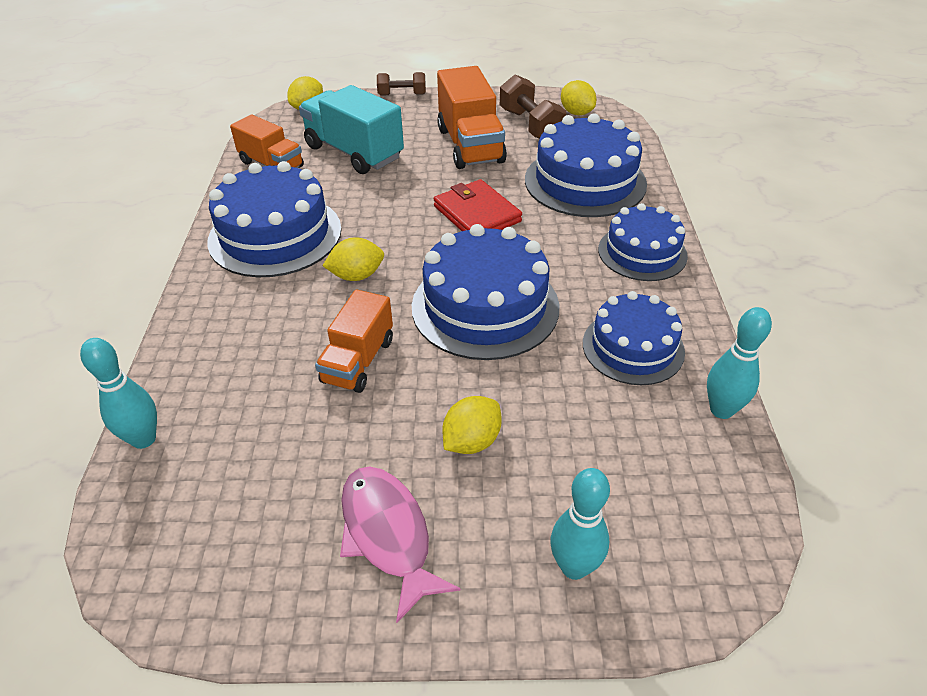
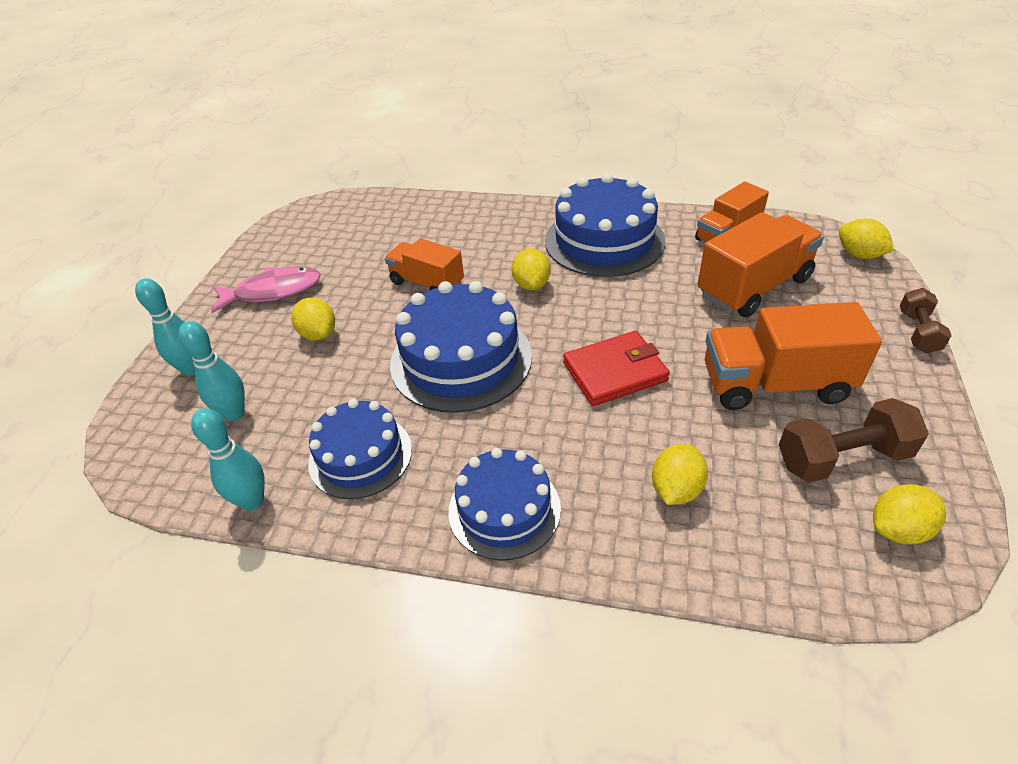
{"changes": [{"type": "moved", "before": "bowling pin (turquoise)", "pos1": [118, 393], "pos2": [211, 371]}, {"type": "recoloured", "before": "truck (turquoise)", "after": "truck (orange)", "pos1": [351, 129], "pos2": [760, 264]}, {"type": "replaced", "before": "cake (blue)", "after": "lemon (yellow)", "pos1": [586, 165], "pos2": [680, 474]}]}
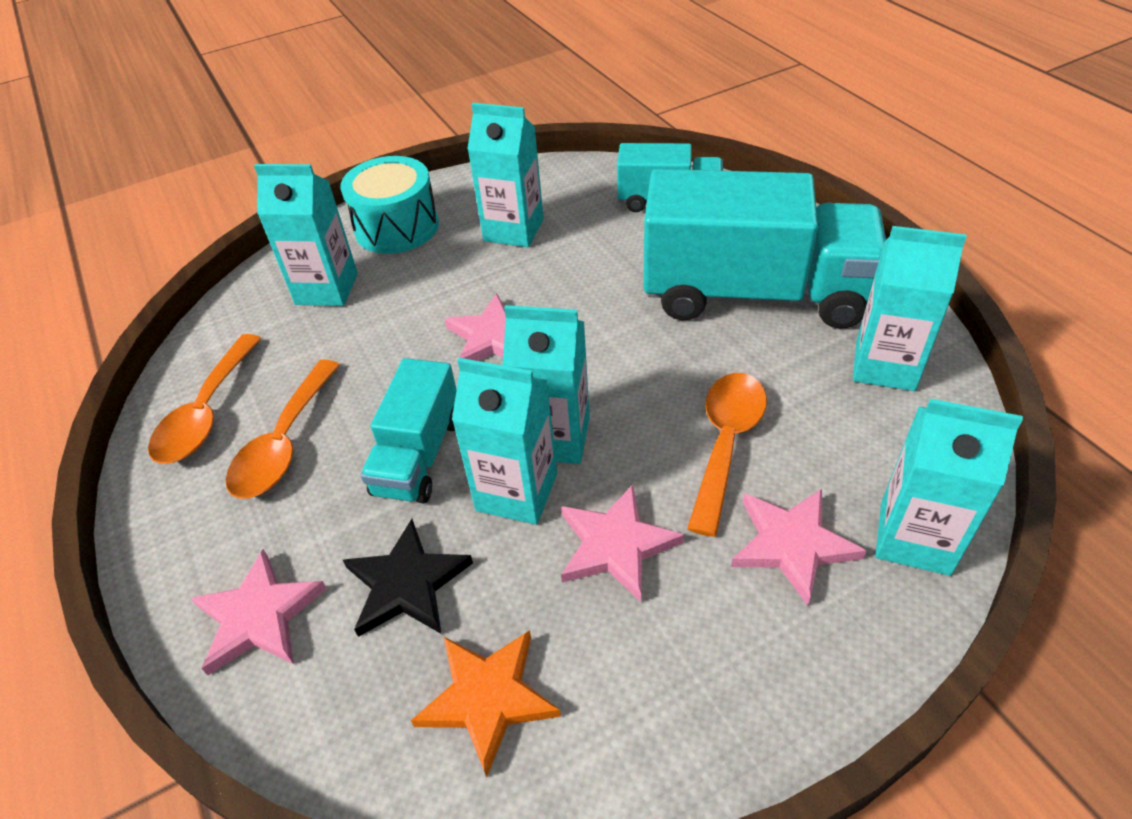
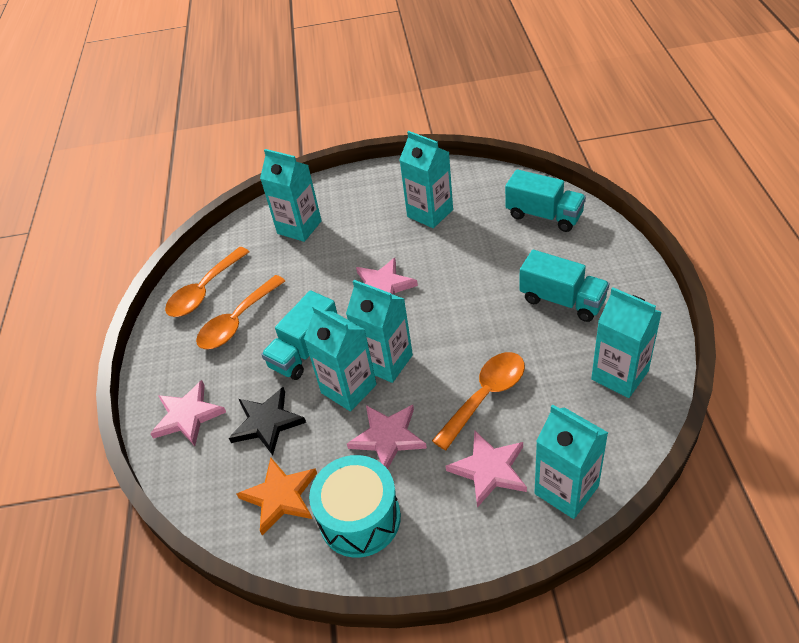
{"changes": [{"type": "moved", "before": "drum (turquoise)", "pos1": [389, 205], "pos2": [355, 506]}, {"type": "resized", "before": "truck (turquoise)", "pos1": [764, 249], "pos2": [564, 286], "scale": 0.53}]}
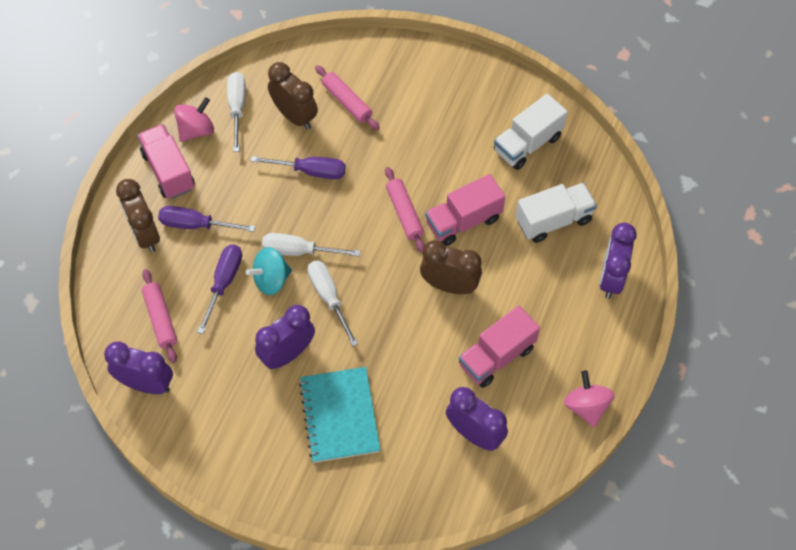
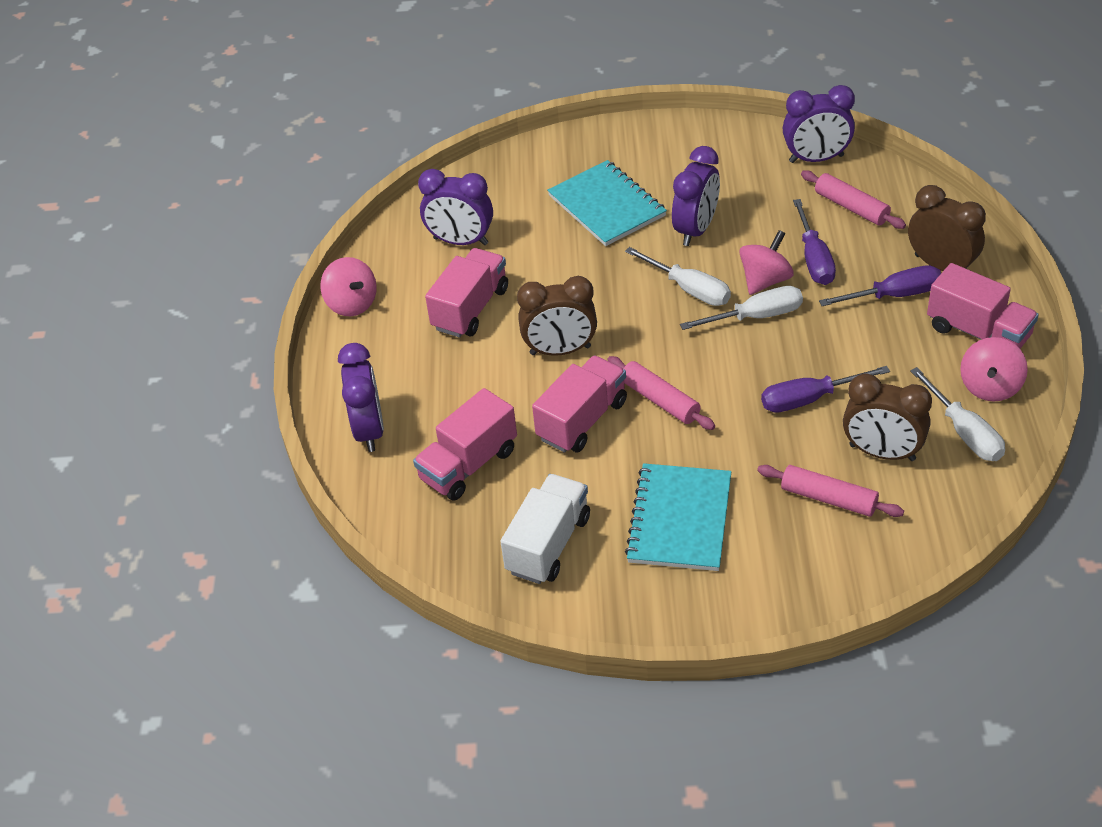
{"changes": [{"type": "recoloured", "before": "spinning top (turquoise)", "after": "spinning top (pink)", "pos1": [269, 271], "pos2": [766, 262]}, {"type": "recoloured", "before": "truck (white)", "after": "truck (pink)", "pos1": [556, 213], "pos2": [465, 444]}, {"type": "added", "after": "notebook (turquoise)", "pos2": [678, 517]}]}
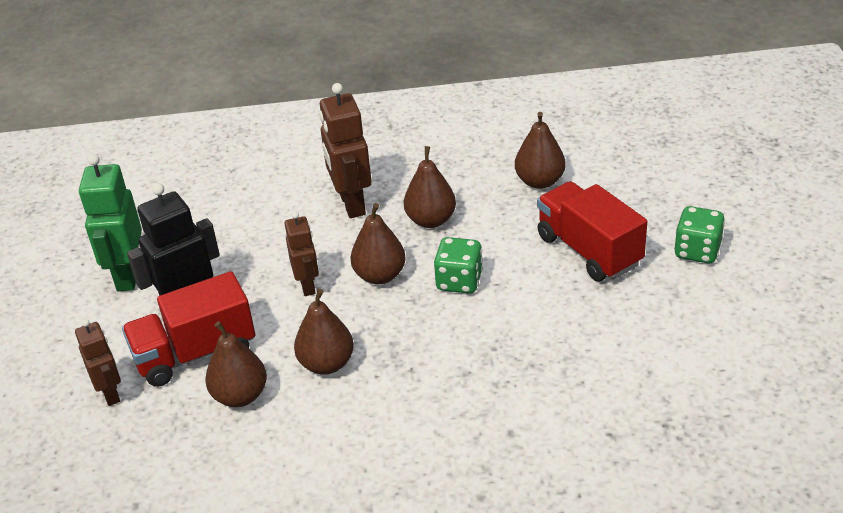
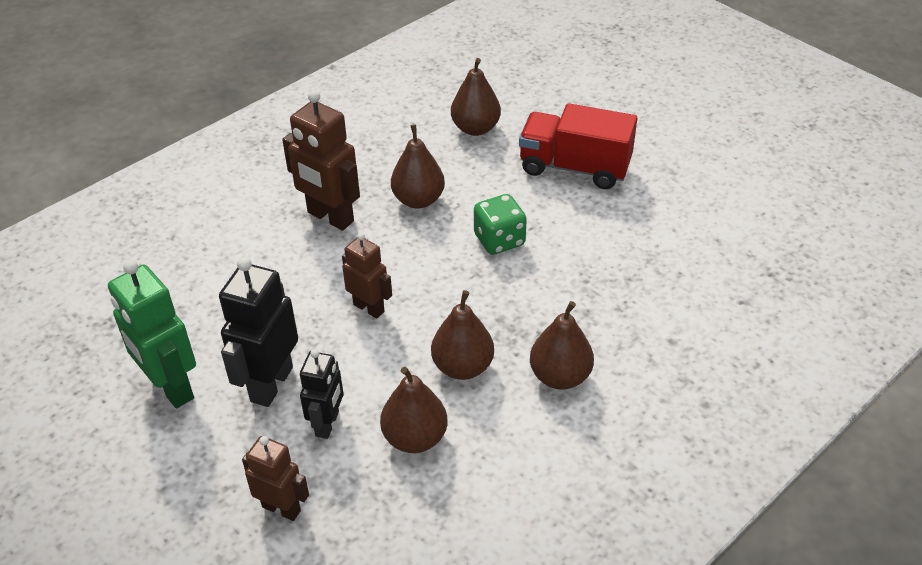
{"changes": [{"type": "replaced", "before": "truck (red)", "after": "robot (black)", "pos1": [188, 329], "pos2": [322, 394]}, {"type": "moved", "before": "pear (brown)", "pos1": [378, 243], "pos2": [562, 345]}, {"type": "removed", "before": "dice (green)", "pos1": [699, 234]}]}
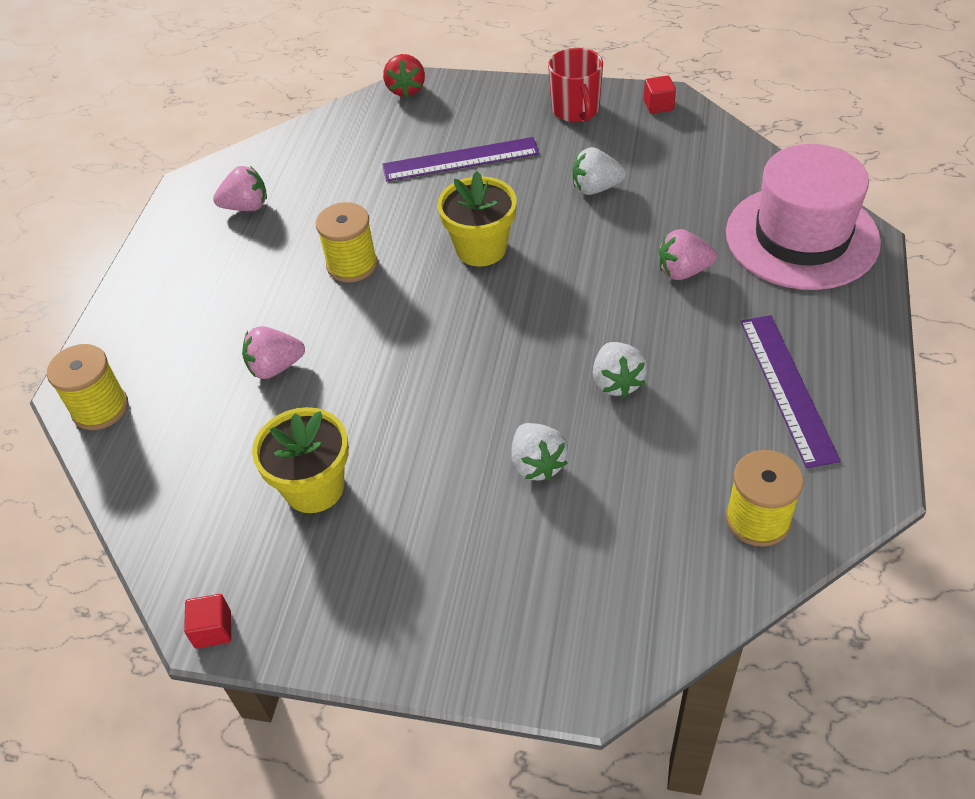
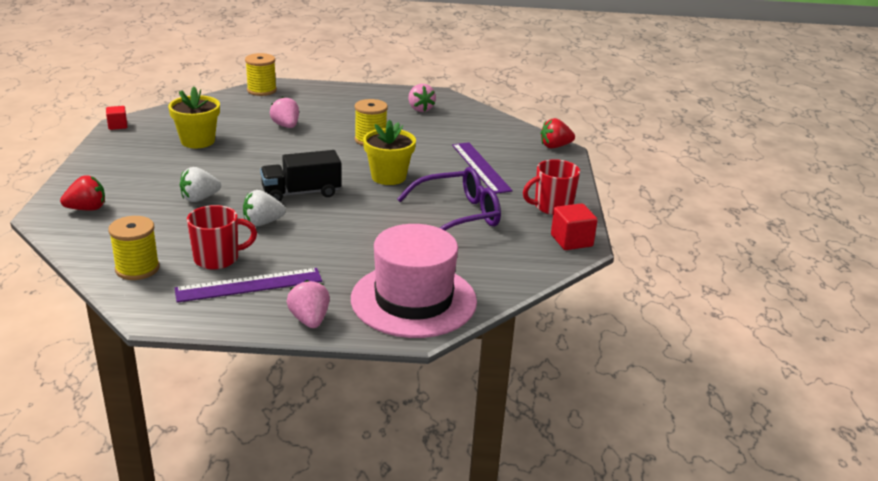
{"changes": [{"type": "replaced", "before": "strawberry (white)", "after": "glasses (purple)", "pos1": [599, 171], "pos2": [449, 198]}, {"type": "resized", "before": "cube (red)", "pos1": [660, 94], "pos2": [574, 226], "scale": 1.54}, {"type": "moved", "before": "strawberry (pink)", "pos1": [688, 254], "pos2": [308, 304]}, {"type": "added", "after": "strawberry (red)", "pos2": [82, 193]}, {"type": "added", "after": "mug (red)", "pos2": [222, 237]}, {"type": "added", "after": "truck (black)", "pos2": [300, 176]}]}
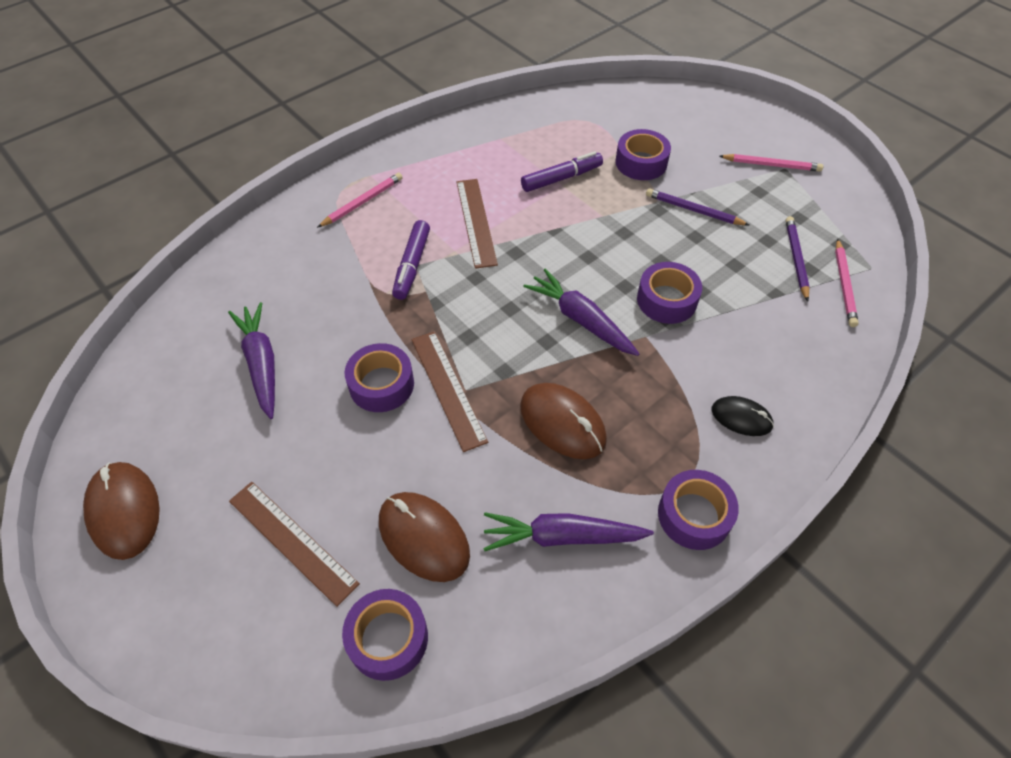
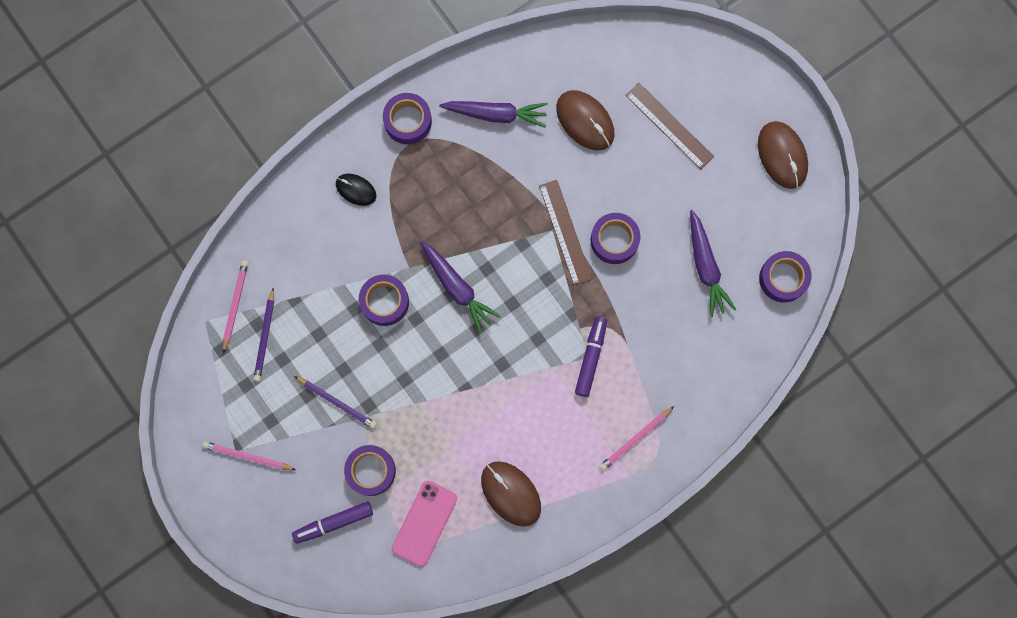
{"changes": [{"type": "moved", "before": "tape (purple)", "pos1": [385, 635], "pos2": [785, 277]}, {"type": "removed", "before": "ruler (brown)", "pos1": [477, 224]}, {"type": "moved", "before": "mouse (brown)", "pos1": [563, 421], "pos2": [511, 494]}, {"type": "moved", "before": "marker (purple)", "pos1": [562, 171], "pos2": [332, 523]}, {"type": "added", "after": "phone (pink)", "pos2": [424, 524]}]}
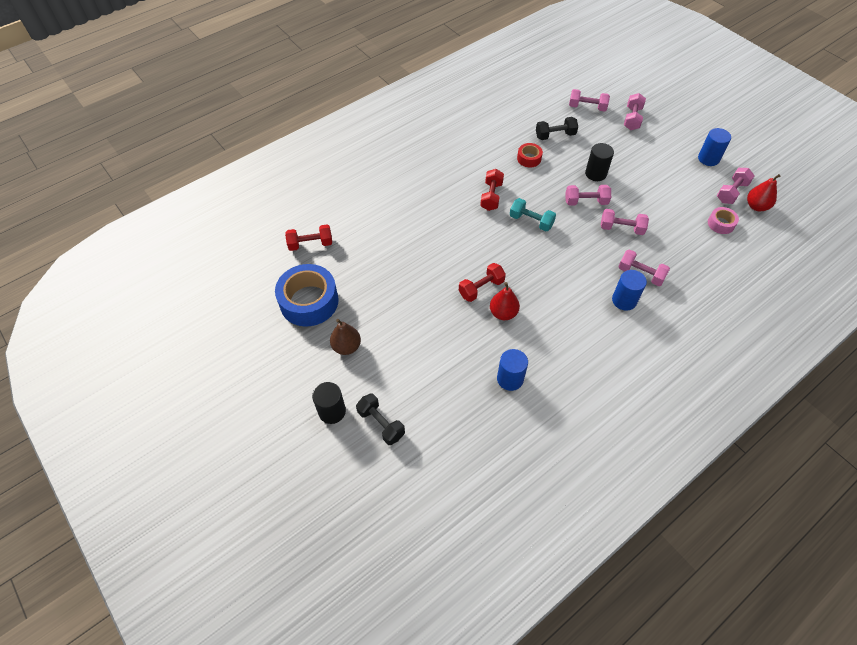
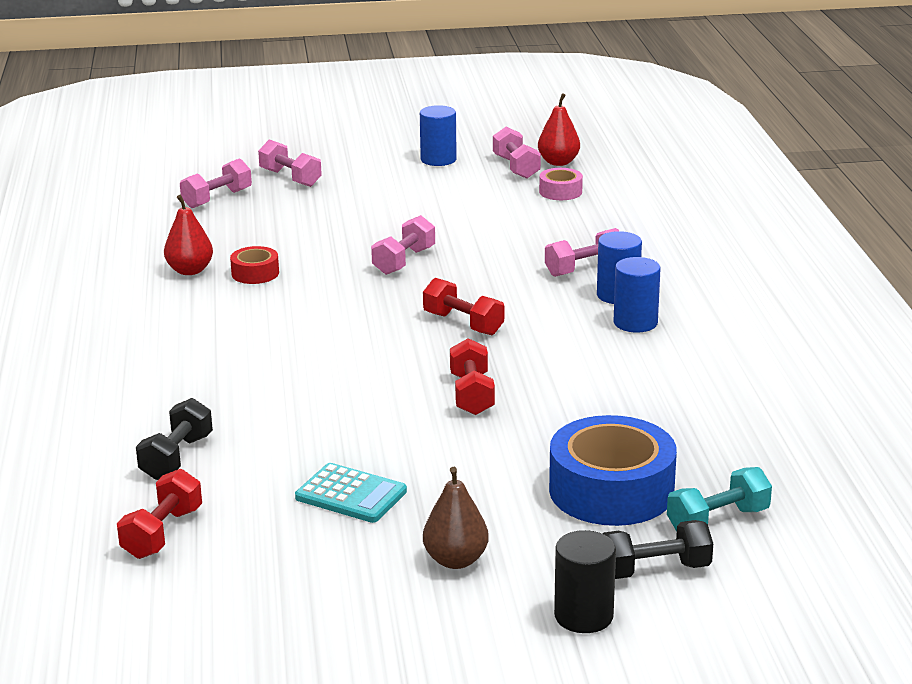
{"changes": [{"type": "moved", "before": "tape (blue)", "pos1": [307, 295], "pos2": [613, 470]}, {"type": "moved", "before": "dumbbell (red)", "pos1": [492, 190], "pos2": [463, 306]}, {"type": "moved", "before": "pear (red)", "pos1": [505, 301], "pos2": [188, 235]}, {"type": "moved", "before": "cylinder (blue)", "pos1": [512, 370], "pos2": [636, 295]}, {"type": "moved", "before": "dumbbell (turquoise)", "pos1": [533, 214], "pos2": [719, 499]}, {"type": "moved", "before": "dumbbell (black)", "pos1": [557, 128], "pos2": [174, 439]}, {"type": "removed", "before": "cylinder (black)", "pos1": [599, 162]}, {"type": "removed", "before": "dumbbell (pink)", "pos1": [625, 222]}, {"type": "added", "after": "calculator (turquoise)", "pos2": [351, 493]}]}
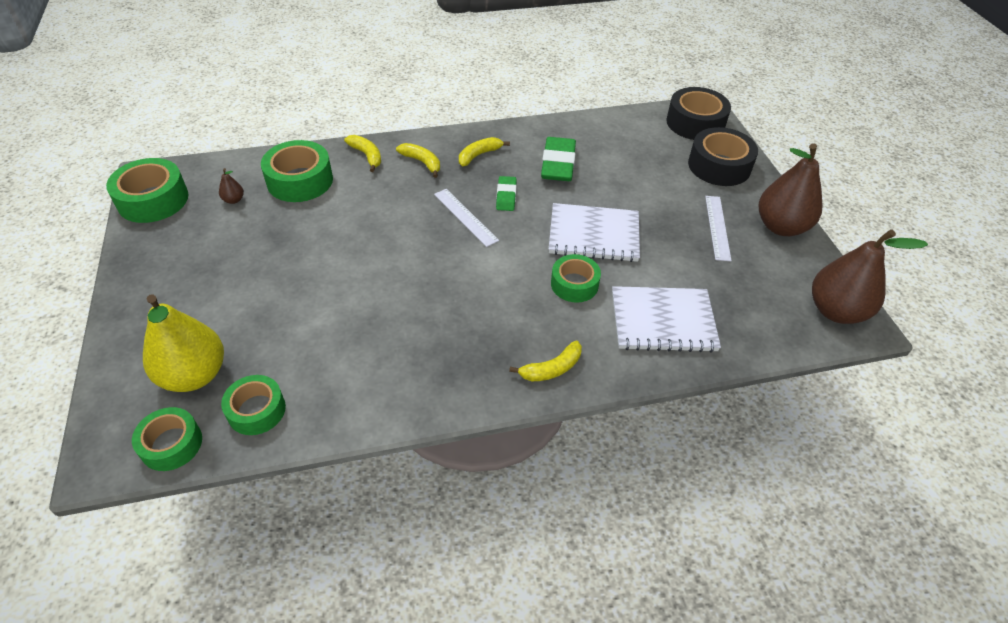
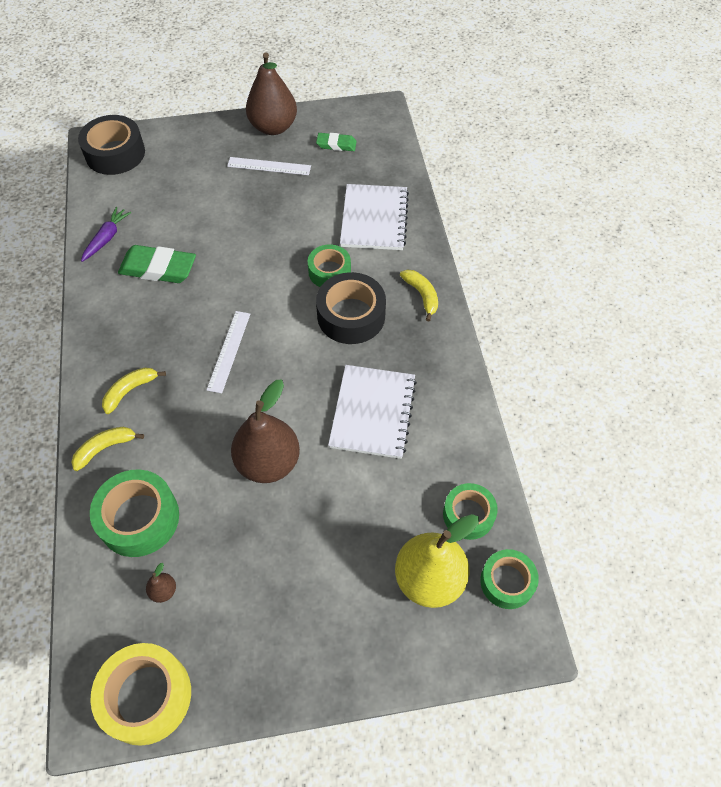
{"changes": [{"type": "recoloured", "before": "tape (green)", "after": "tape (yellow)", "pos1": [147, 190], "pos2": [140, 694]}, {"type": "turned", "before": "ruler (white)", "pos1": [466, 218], "pos2": [228, 352], "turn": -45}, {"type": "removed", "before": "banana (yellow)", "pos1": [484, 151]}, {"type": "moved", "before": "eraser (green)", "pos1": [506, 193], "pos2": [336, 142]}, {"type": "moved", "before": "notebook (white)", "pos1": [594, 232], "pos2": [372, 412]}, {"type": "moved", "before": "tape (black)", "pos1": [723, 156], "pos2": [351, 308]}, {"type": "moved", "before": "pear (brown)", "pos1": [870, 276], "pos2": [265, 431]}, {"type": "added", "after": "carrot (purple)", "pos2": [106, 234]}]}
